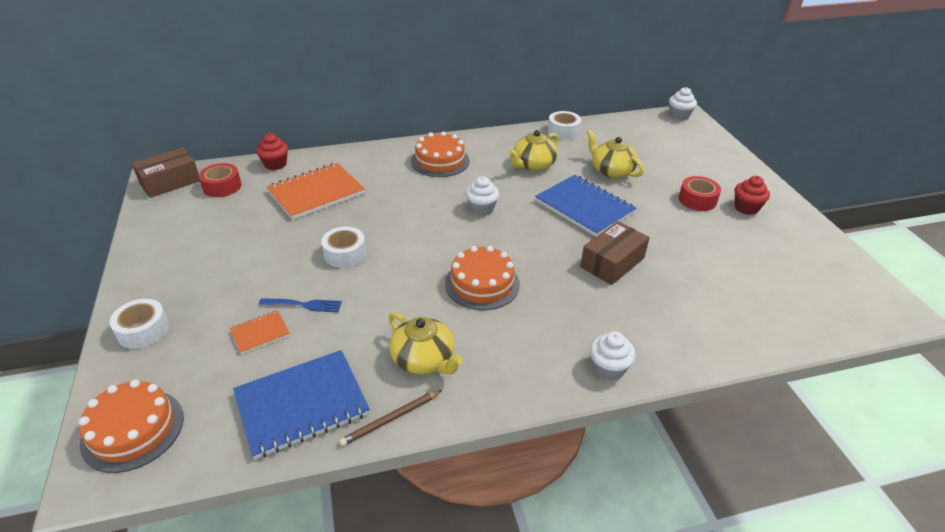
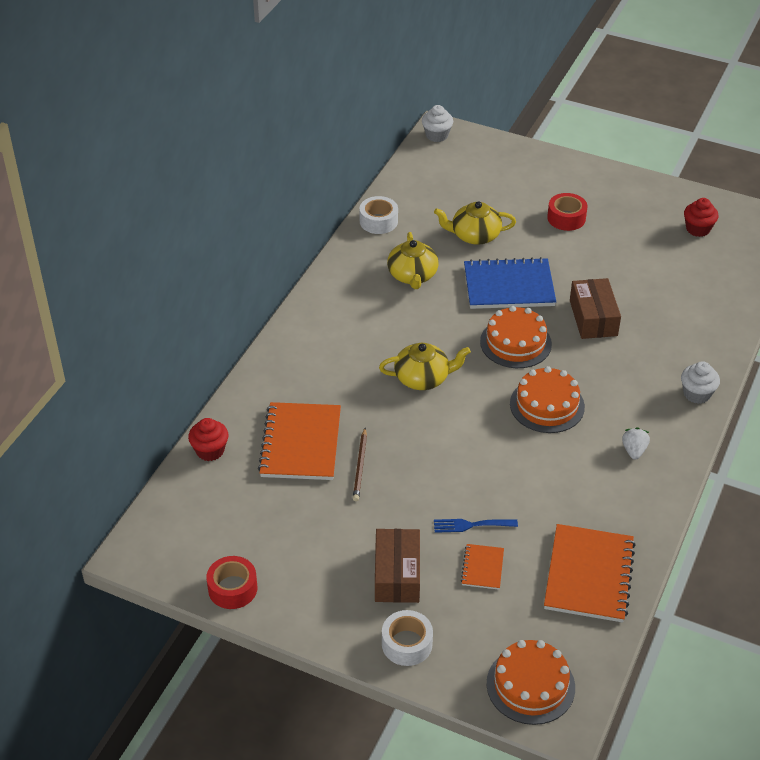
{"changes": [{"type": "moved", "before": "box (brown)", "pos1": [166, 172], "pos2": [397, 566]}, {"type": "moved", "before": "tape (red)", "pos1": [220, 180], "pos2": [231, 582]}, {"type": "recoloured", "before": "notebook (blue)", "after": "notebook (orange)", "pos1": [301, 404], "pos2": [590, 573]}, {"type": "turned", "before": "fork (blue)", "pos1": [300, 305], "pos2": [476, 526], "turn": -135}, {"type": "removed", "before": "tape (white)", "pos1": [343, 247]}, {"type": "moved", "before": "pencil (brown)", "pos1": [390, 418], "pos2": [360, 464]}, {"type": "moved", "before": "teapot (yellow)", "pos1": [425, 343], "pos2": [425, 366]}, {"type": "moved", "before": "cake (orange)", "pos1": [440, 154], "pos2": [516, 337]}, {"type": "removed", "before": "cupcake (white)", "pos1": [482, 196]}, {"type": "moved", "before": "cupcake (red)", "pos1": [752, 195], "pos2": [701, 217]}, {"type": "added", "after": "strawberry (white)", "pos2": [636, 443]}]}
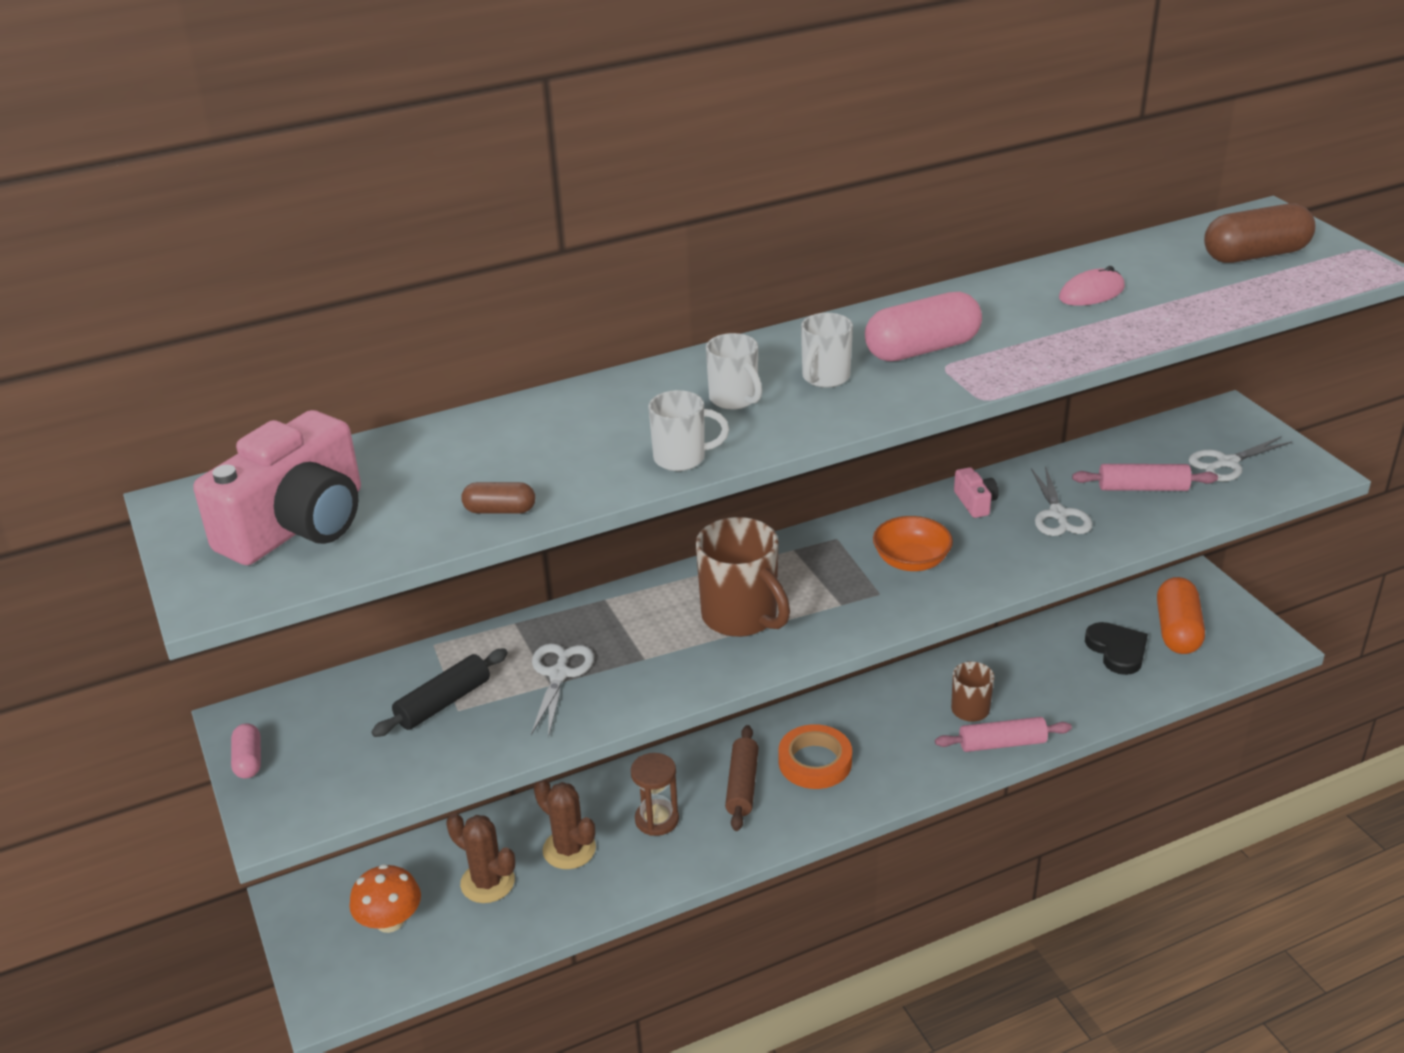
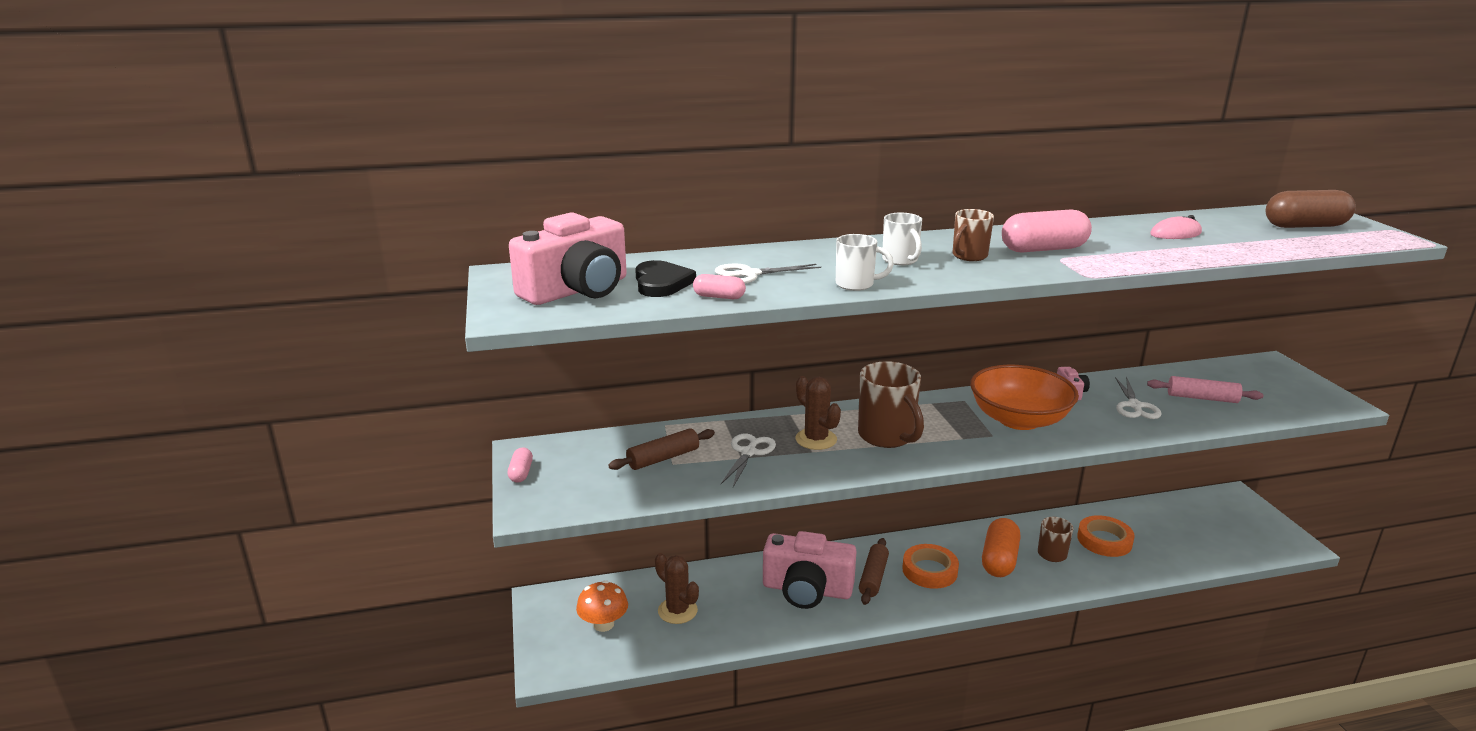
{"changes": [{"type": "recoloured", "before": "rolling pin (black)", "after": "rolling pin (brown)", "pos1": [440, 692], "pos2": [661, 449]}, {"type": "recoloured", "before": "capsule (brown)", "after": "capsule (pink)", "pos1": [498, 498], "pos2": [719, 286]}, {"type": "moved", "before": "cactus (brown)", "pos1": [565, 824], "pos2": [818, 413]}, {"type": "replaced", "before": "hourglass (brown)", "after": "camera (pink)", "pos1": [655, 794], "pos2": [810, 570]}, {"type": "recoloured", "before": "mug (white)", "after": "mug (brown)", "pos1": [827, 350], "pos2": [973, 235]}, {"type": "resized", "before": "bowl (orange)", "pos1": [913, 543], "pos2": [1024, 397], "scale": 1.77}, {"type": "removed", "before": "rolling pin (pink)", "pos1": [1003, 734]}, {"type": "moved", "before": "heart (black)", "pos1": [1116, 648], "pos2": [665, 278]}, {"type": "moved", "before": "capsule (orange)", "pos1": [1181, 615], "pos2": [1001, 547]}, {"type": "moved", "before": "scissors (white)", "pos1": [1240, 458], "pos2": [768, 273]}, {"type": "added", "after": "tape (orange)", "pos2": [1106, 536]}]}
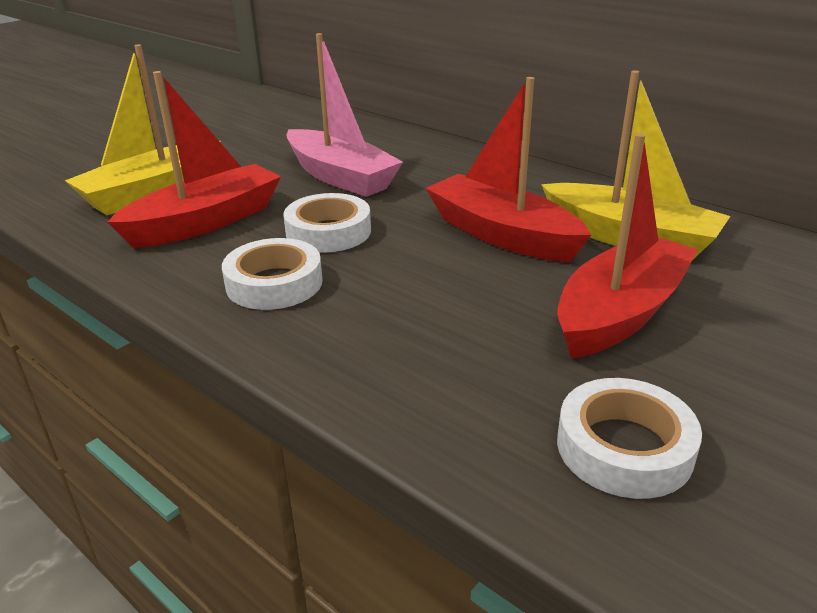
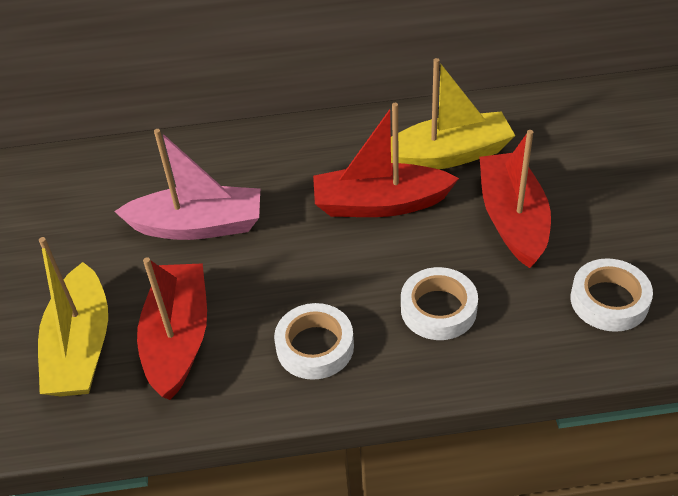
{"changes": [{"type": "moved", "before": "tape (white)", "pos1": [327, 222], "pos2": [439, 303]}]}
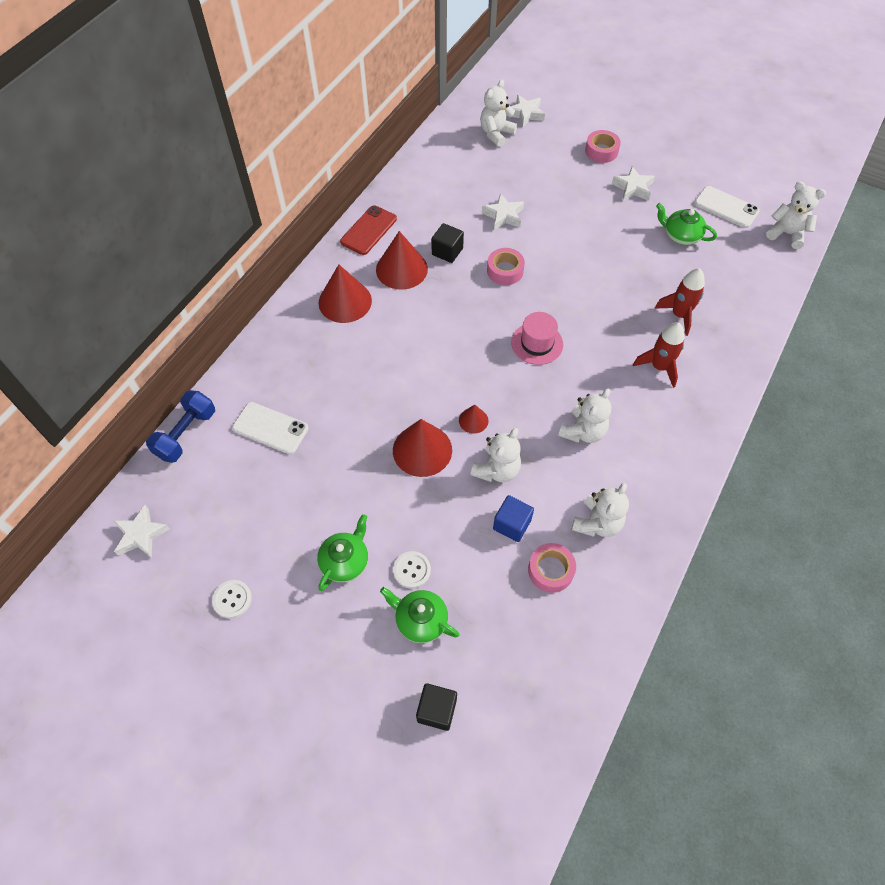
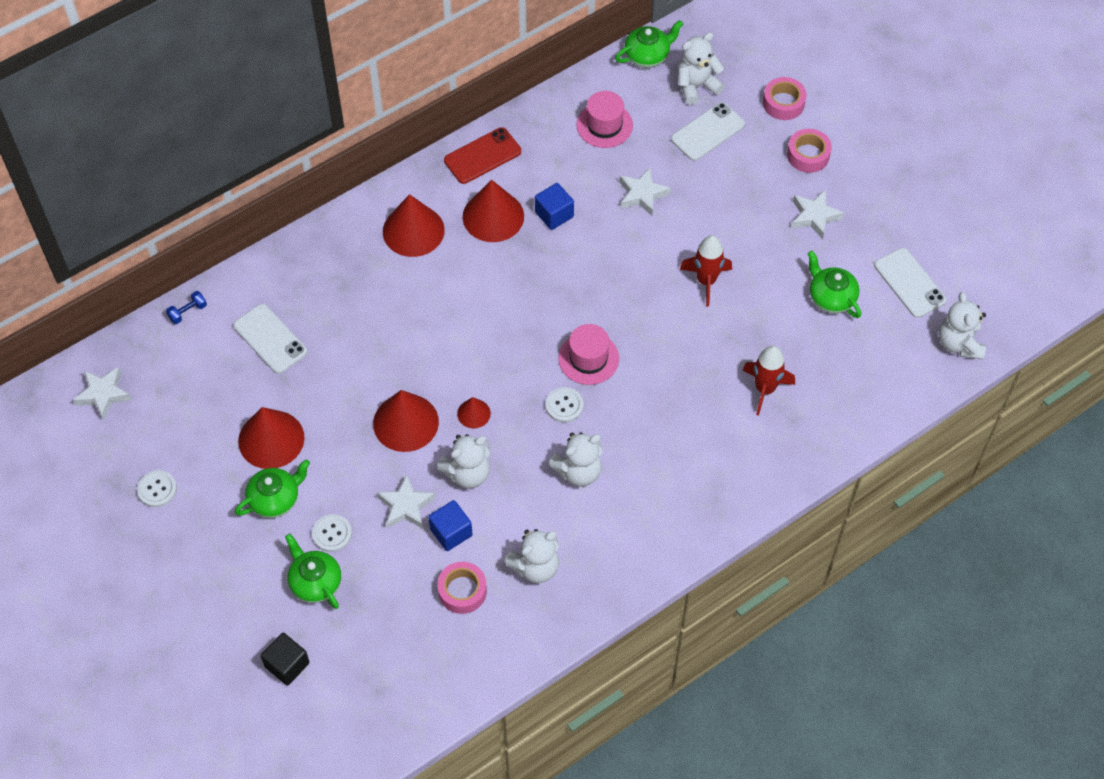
{"changes": [{"type": "resized", "before": "dumbbell (blue)", "pos1": [180, 426], "pos2": [186, 307], "scale": 0.5}, {"type": "recoloured", "before": "cube (black)", "after": "cube (blue)", "pos1": [447, 243], "pos2": [554, 206]}, {"type": "moved", "before": "tape (pink)", "pos1": [506, 266], "pos2": [784, 98]}, {"type": "moved", "before": "star (white)", "pos1": [525, 111], "pos2": [406, 501]}, {"type": "moved", "before": "rocket (red)", "pos1": [659, 355], "pos2": [706, 271]}, {"type": "turned", "before": "teddy bear (white)", "pos1": [796, 215], "pos2": [962, 325], "turn": -150}, {"type": "added", "after": "cone (red)", "pos2": [271, 438]}, {"type": "added", "after": "button (white)", "pos2": [564, 404]}, {"type": "added", "after": "hat (pink)", "pos2": [604, 119]}, {"type": "added", "after": "teapot (green)", "pos2": [649, 44]}, {"type": "added", "after": "phone (white)", "pos2": [708, 131]}]}
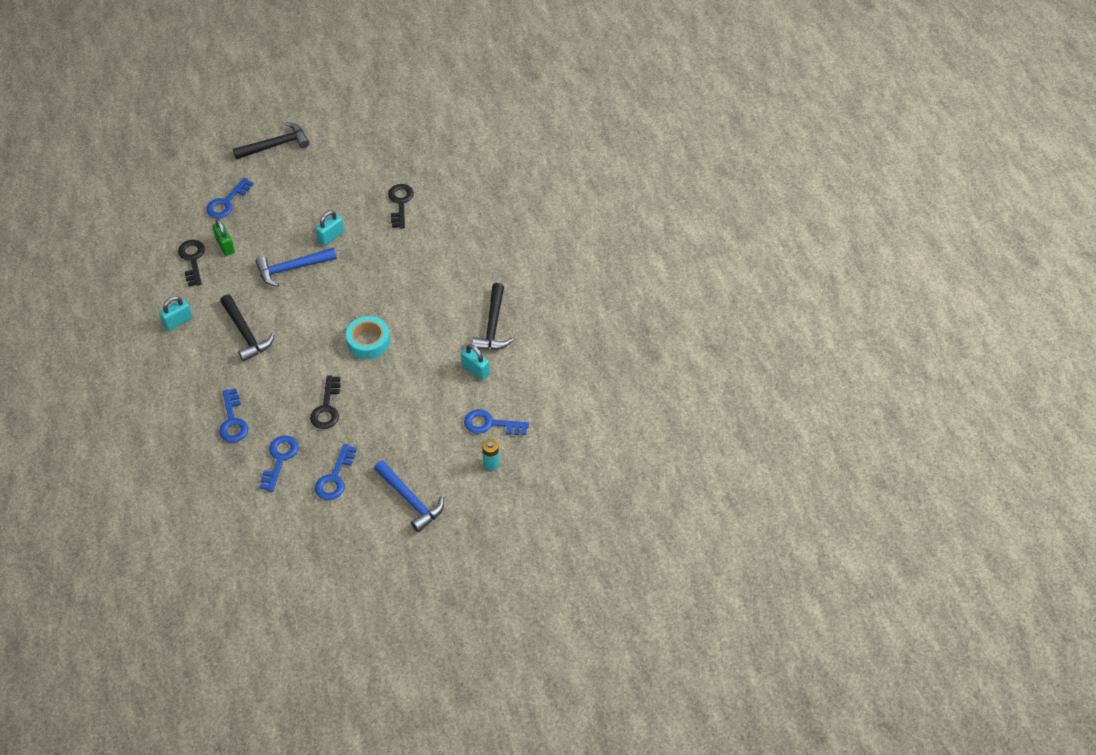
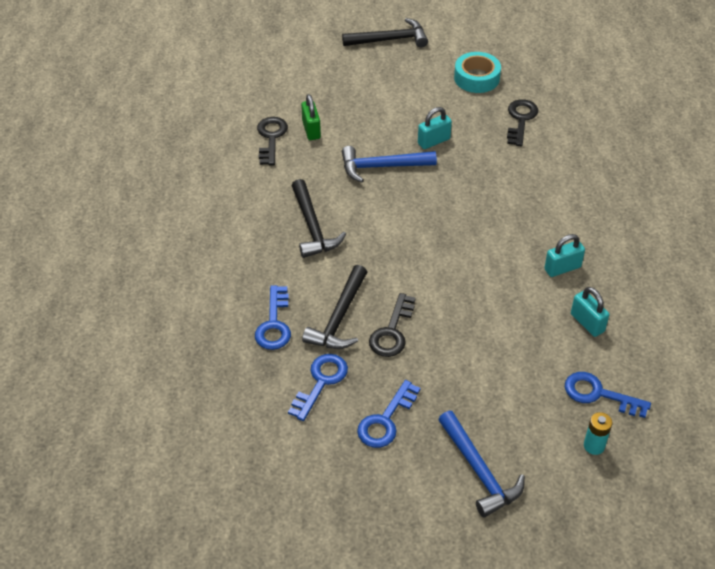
{"changes": [{"type": "moved", "before": "padlock (turquoise)", "pos1": [175, 313], "pos2": [564, 255]}, {"type": "removed", "before": "key (blue)", "pos1": [229, 198]}, {"type": "moved", "before": "tape (turquoise)", "pos1": [368, 337], "pos2": [477, 72]}, {"type": "moved", "before": "hammer (black)", "pos1": [492, 316], "pos2": [334, 307]}]}
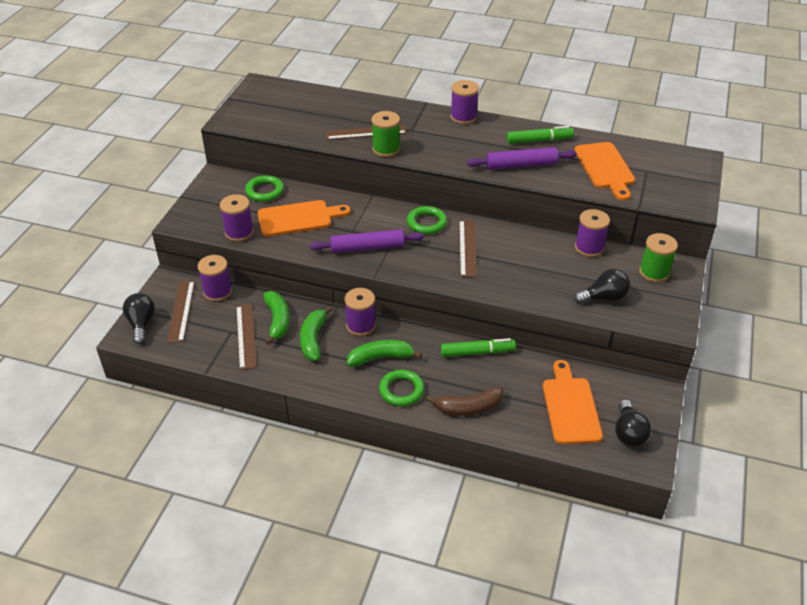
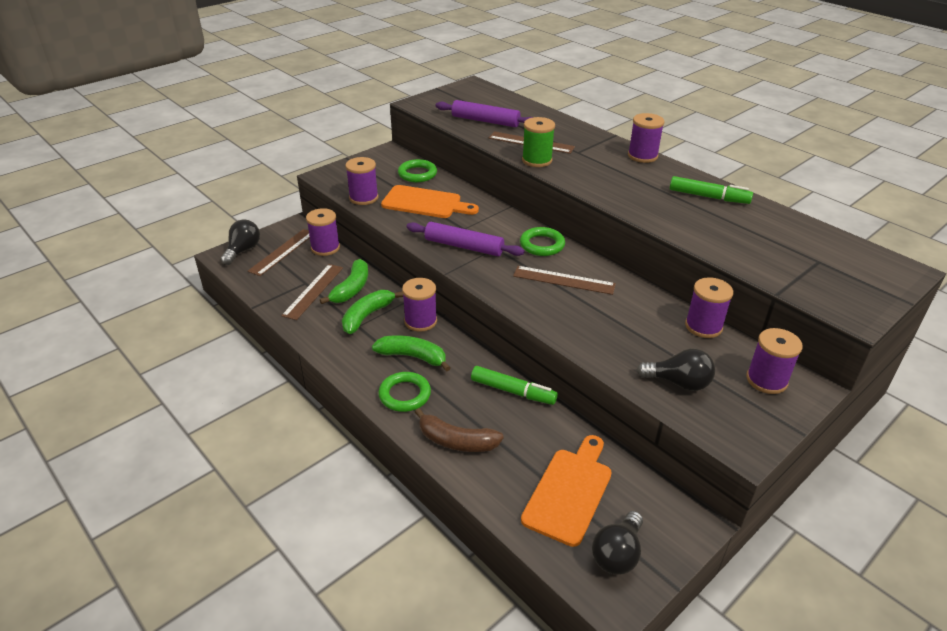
{"changes": [{"type": "turned", "before": "ruler (brown)", "pos1": [468, 249], "pos2": [564, 280], "turn": 75}, {"type": "moved", "before": "rolling pin (purple)", "pos1": [522, 158], "pos2": [484, 113]}, {"type": "removed", "before": "cutting board (orange)", "pos1": [604, 171]}, {"type": "recoloured", "before": "spool (green)", "after": "spool (purple)", "pos1": [658, 257], "pos2": [774, 361]}]}
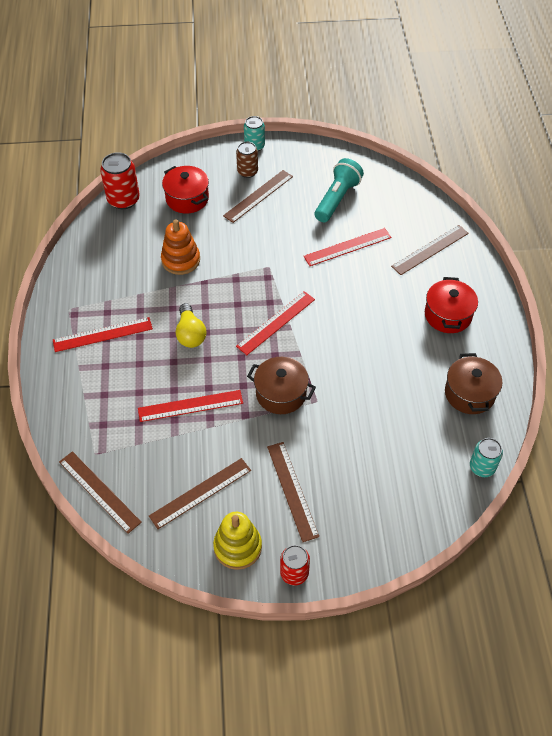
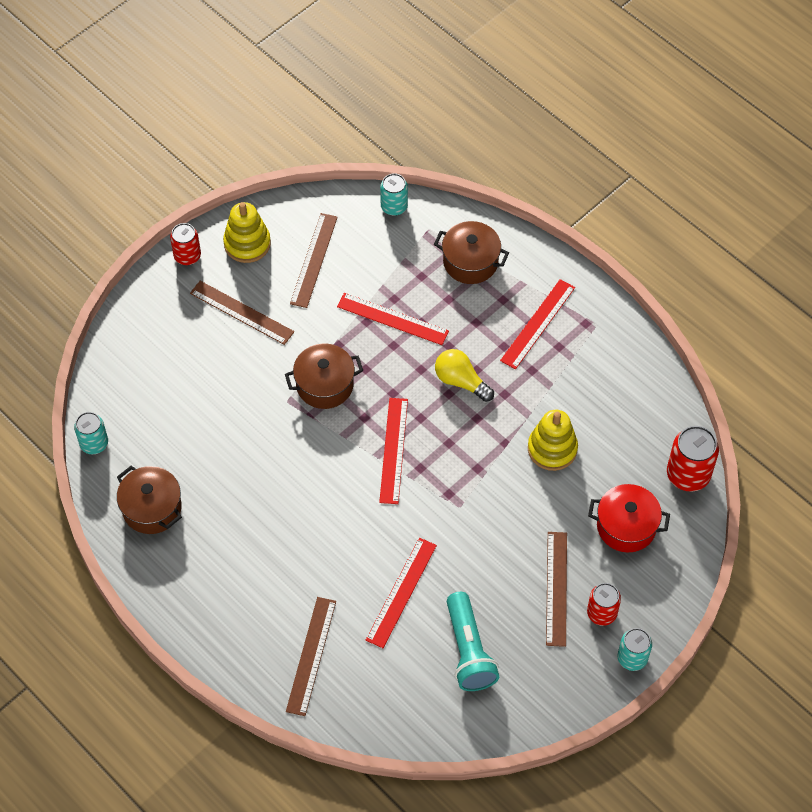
{"changes": [{"type": "replaced", "before": "ruler (brown)", "after": "can (turquoise)", "pos1": [100, 492], "pos2": [394, 194]}, {"type": "turned", "before": "ruler (red)", "pos1": [190, 406], "pos2": [393, 319], "turn": 75}, {"type": "recoloured", "before": "stacking toy (orange)", "after": "stacking toy (yellow)", "pos1": [180, 247], "pos2": [553, 440]}, {"type": "recoloured", "before": "can (brown)", "after": "can (red)", "pos1": [247, 160], "pos2": [604, 604]}, {"type": "removed", "before": "pot (red)", "pos1": [451, 305]}, {"type": "added", "after": "pot (brown)", "pos2": [471, 252]}]}
